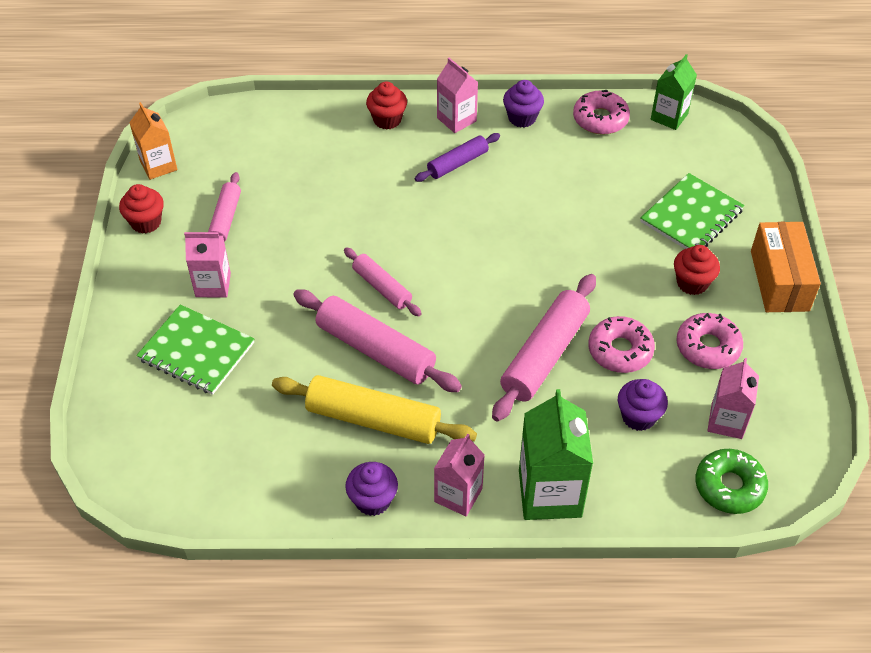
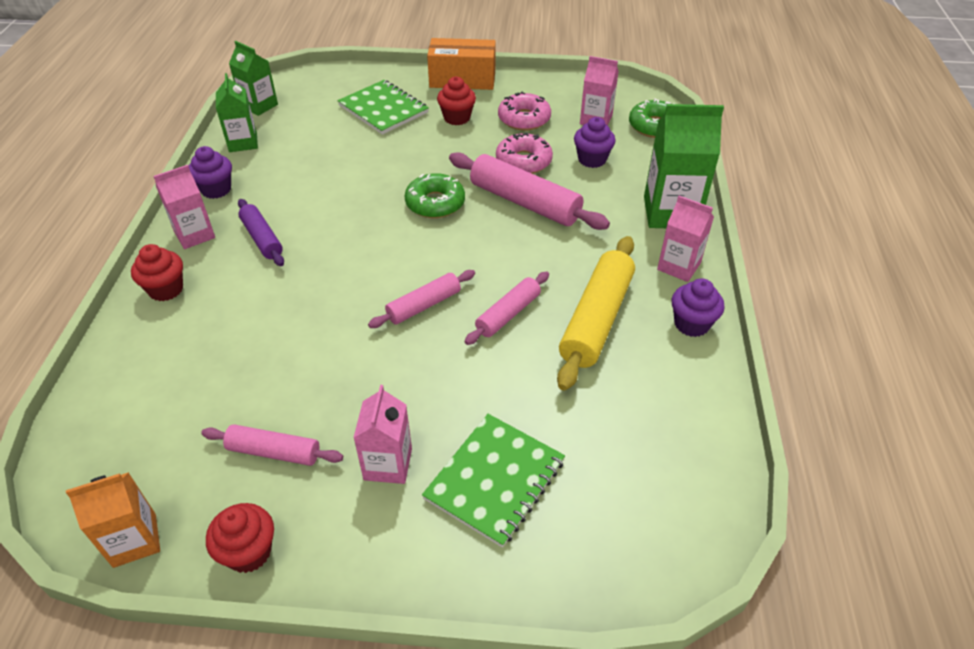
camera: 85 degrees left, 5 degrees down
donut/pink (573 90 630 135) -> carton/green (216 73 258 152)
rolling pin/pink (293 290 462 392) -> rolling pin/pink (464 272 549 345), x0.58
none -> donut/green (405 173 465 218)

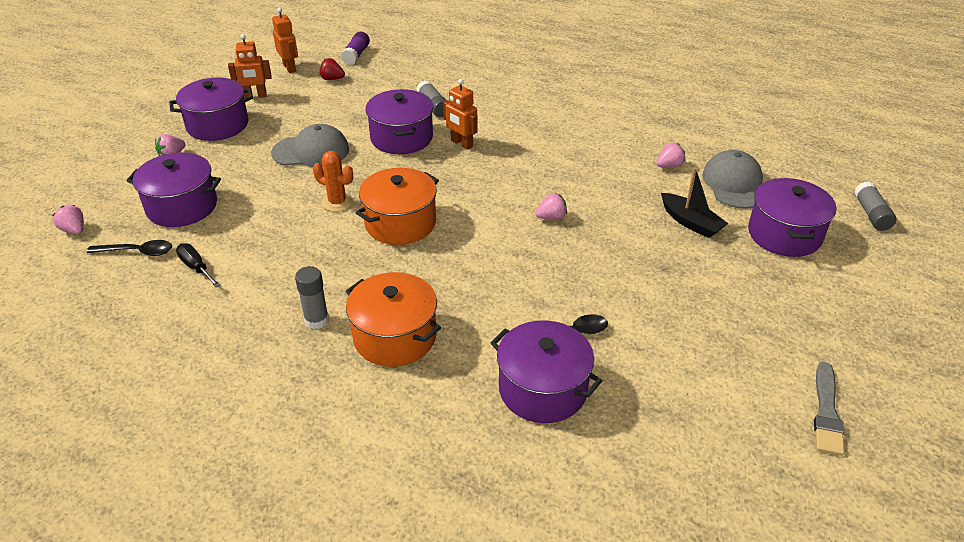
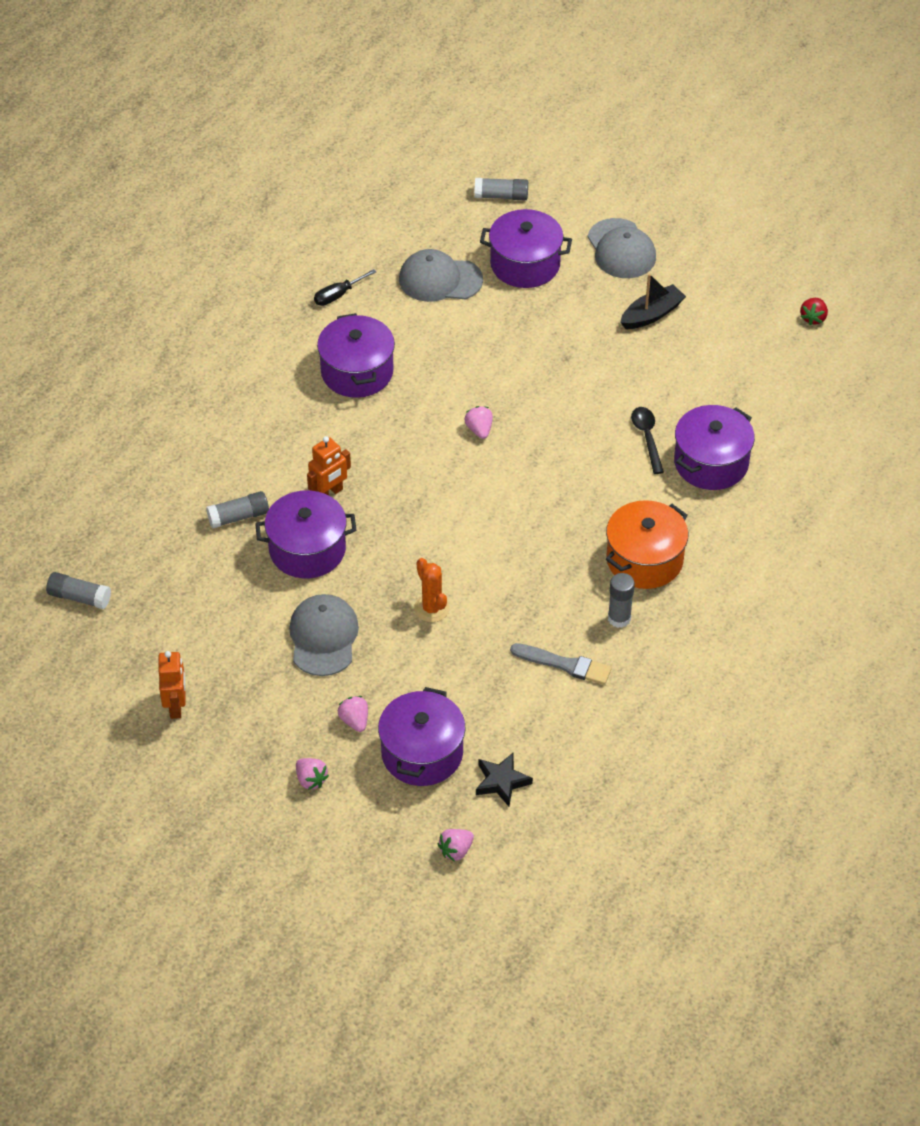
camera: 85 degrees left, 10 degrees up
robot/orange (272 8 298 73) -> none
glue stick/purple (341 31 370 65) -> glue stick/grey (46 572 111 609)
strawberry/red (319 58 345 80) -> strawberry/red (800 298 828 325), shifted
pot/purple (169 78 253 141) -> pot/purple (317 313 395 398), shifted
strawberry/pink (656 142 685 168) -> strawberry/pink (338 696 368 732), shifted
cactus/orange (313 151 353 212) -> cactus/orange (414 558 450 622), 60 degrees counterclockwise
boat/black (661 167 729 238) -> boat/black (620 274 686 329), shifted
pot/orange (356 168 439 245) -> none
spoon/black (87 240 172 256) -> star/black (476 752 533 806)
screwdriver/black (176 243 221 288) -> screwdriver/black (314 269 376 306), shifted
brush/grey (814 362 844 456) -> brush/grey (510 643 612 685), shifted
none -> cap/grey (587 218 656 278)

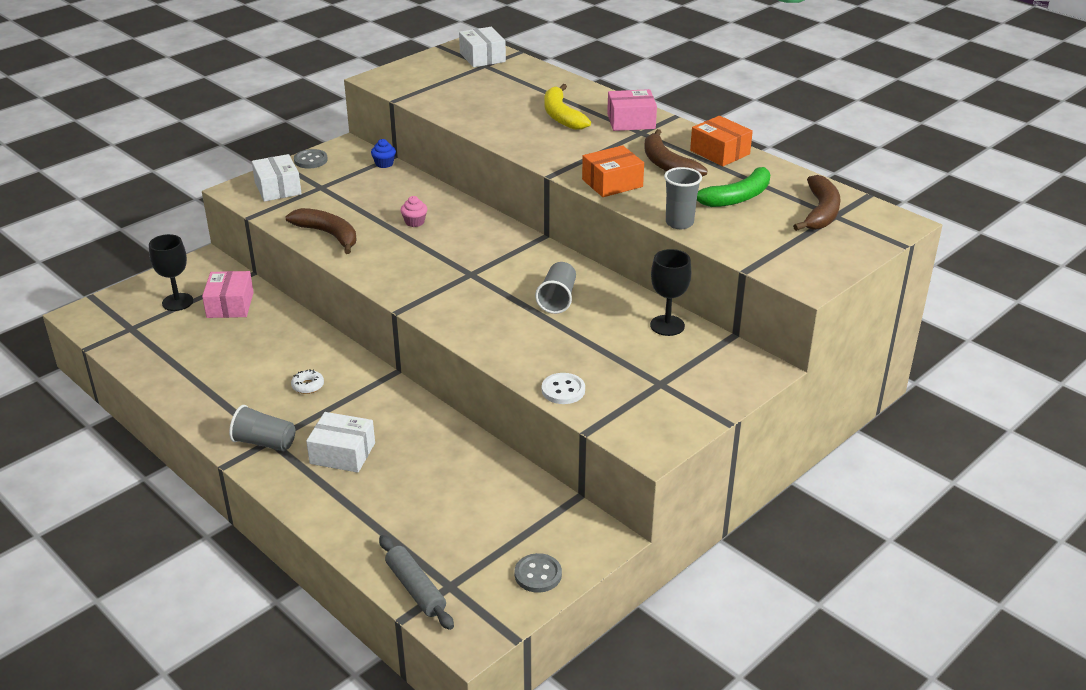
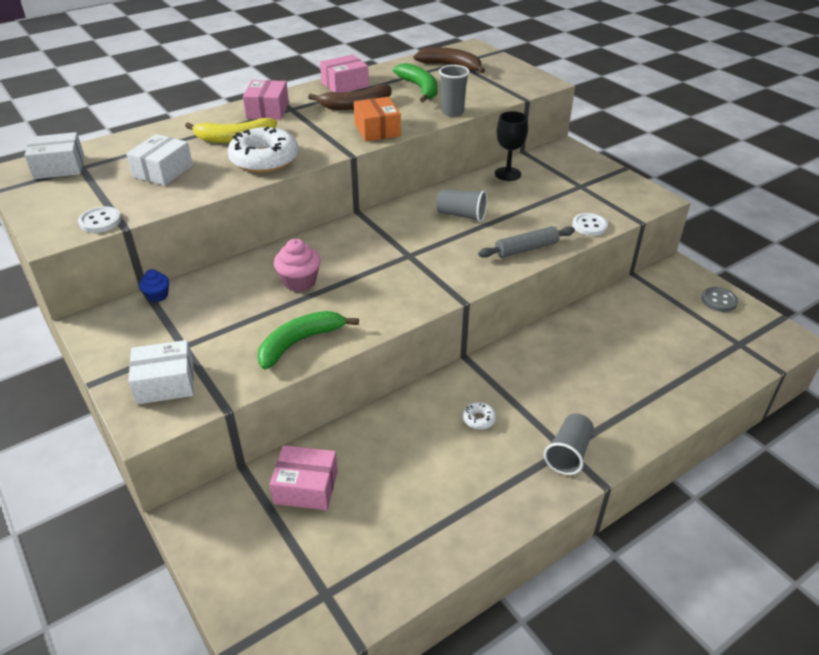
camera: 80 degrees left, 5 degrees up
box/orange (690 116 753 166) -> box/pink (320 55 369 92)
button/grey (294 149 328 169) -> none
cupcake/pink (400 196 427 227) -> cupcake/pink (274 239 321 292), x1.62
banana/brown (286 208 357 254) -> banana/green (258 311 359 370)
goblet/black (149 234 193 311) -> none
box/white (306 412 375 473) -> box/white (126 134 193 186), shifted
rolling pin/grey (379 535 454 630) -> rolling pin/grey (478 226 575 258), shifted
none -> donut/white (228 127 299 173)
none -> button/white (78 206 121 233)

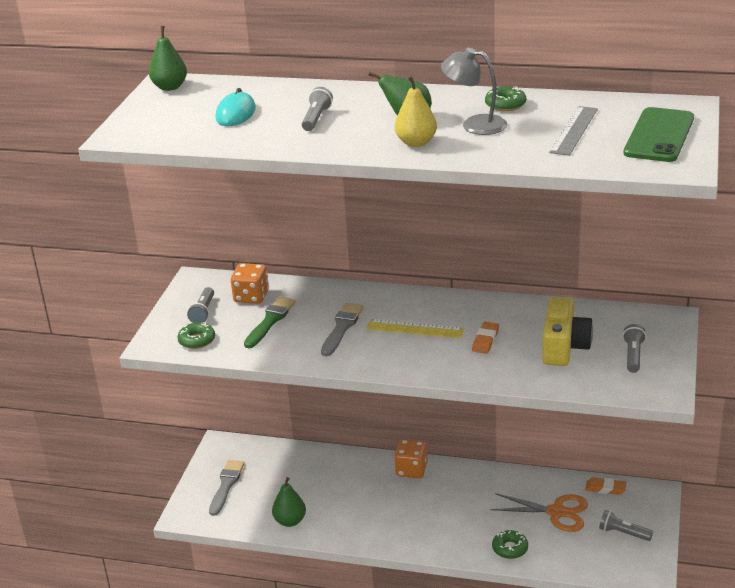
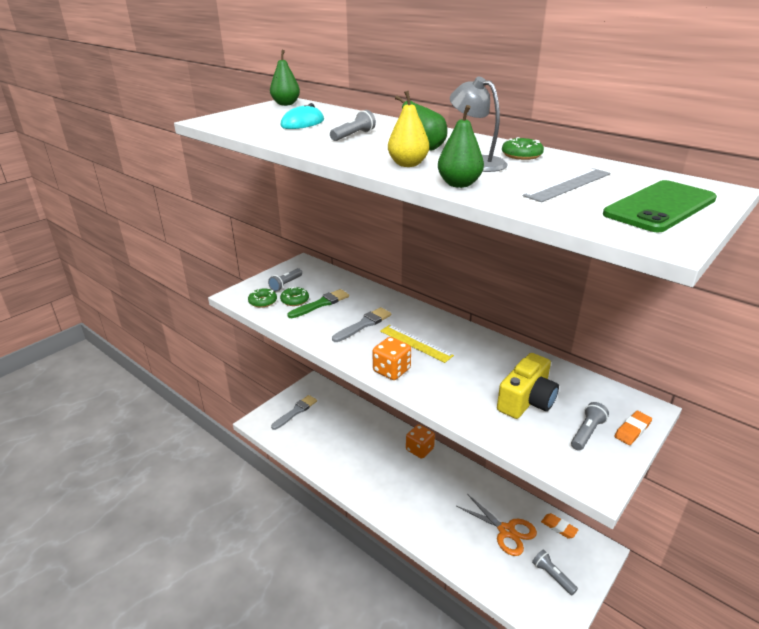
camera: 25 degrees right, 0 degrees up
dice/orange (231 263 269 304) -> dice/orange (373 337 411 380), shifted
eraser/orange (472 322 499 354) -> eraser/orange (614 411 652 445), shifted
pear/green (272 477 306 527) -> pear/green (438 105 484 188), shifted
donut/green (492 530 528 559) -> donut/green (280 287 309 306), shifted

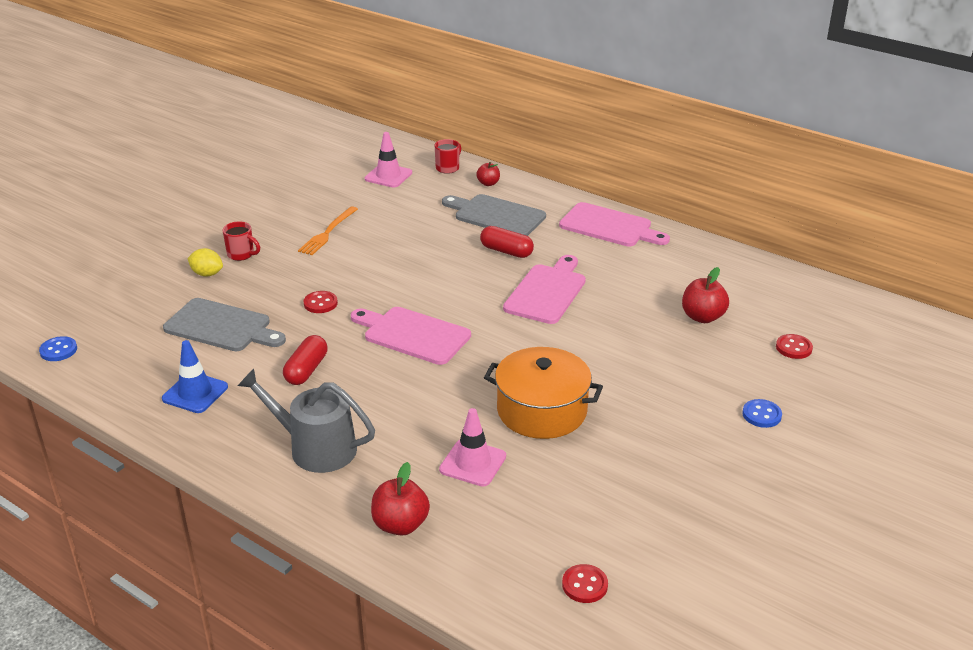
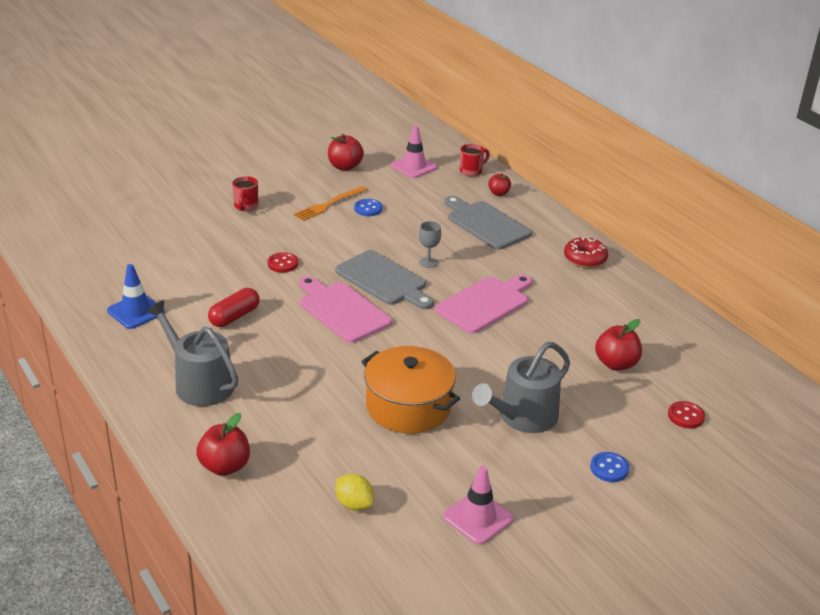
camera: 20 degrees right, 0 degrees up
cutting board/pink (559 202 670 247) -> donut/red (564 237 608 268)
mug/red (223 221 260 261) -> mug/red (232 176 258 211), 45 degrees clockwise
capsule/red (480 226 534 258) -> none
lemon/yellow (187 248 223 277) -> lemon/yellow (336 474 374 511), shifted
cutting board/grey (163 298 286 351) -> cutting board/grey (335 250 434 309), shifted
button/blue (39 336 77 361) -> button/blue (354 199 382 216), shifted
traffic cone/pink (439 408 506 487) -> traffic cone/pink (443 466 513 545), shifted
button/red (562 564 608 603) -> none
none -> apple/red (328 134 364 171)
none -> goblet/grey (419 221 441 268)
none -> watering can/grey (472 342 570 433)

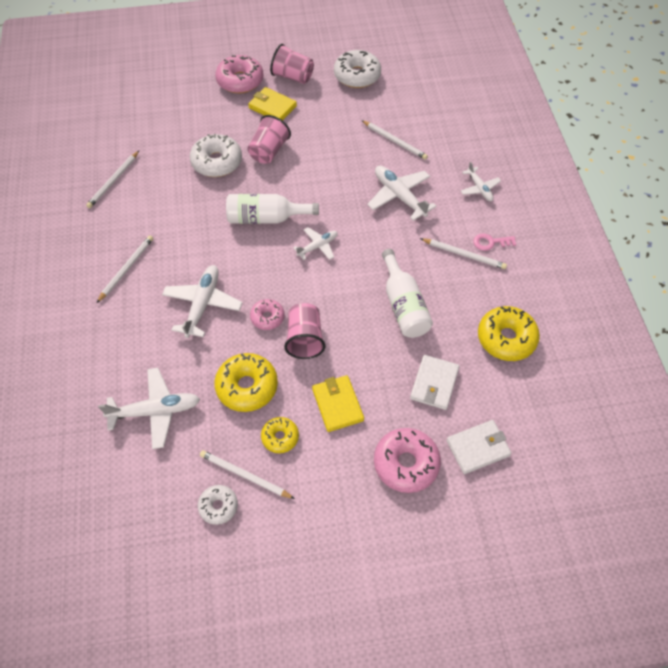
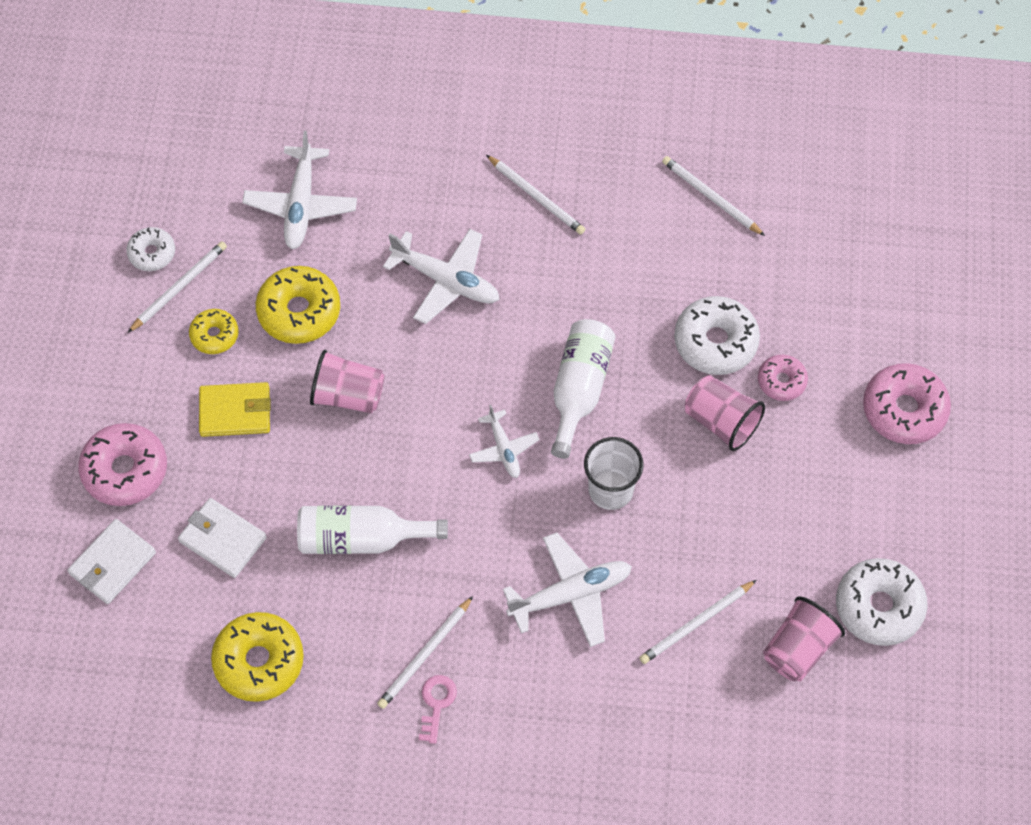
camera: 105 degrees right, 5 degrees up
cup/pink (270 44 314 84) -> cup/pink (763 597 845 681), shifted
wallet/yellow (248 87 297 120) -> none
plane/white (461 162 501 201) -> none
donut/pink (250 299 285 330) -> donut/pink (758 355 808 401), shifted
wallet/white (447 420 512 474) -> wallet/white (67 519 156 604), 45 degrees clockwise
none -> cup/white (584 437 644 510)

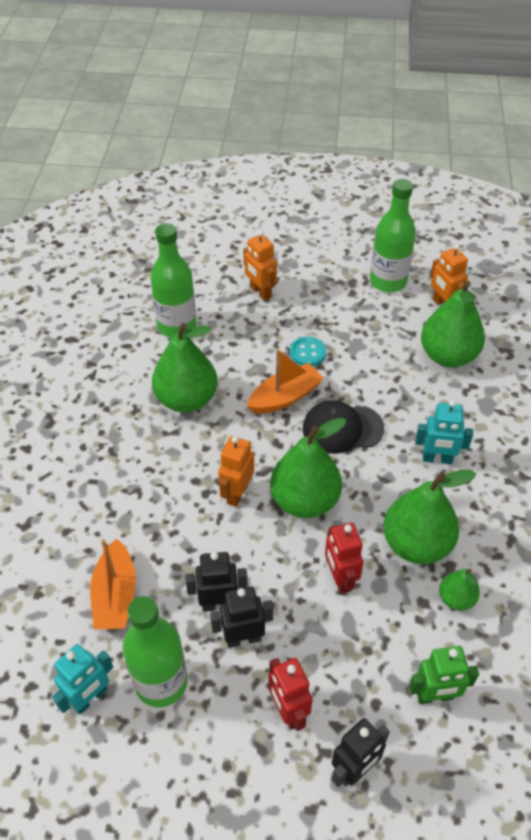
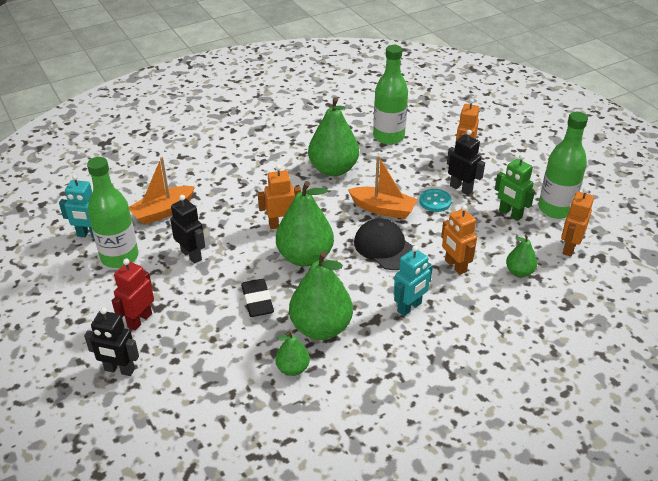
camera: 55 degrees right, 10 degrees down
pear/green (421 281 485 367) -> pear/green (506 234 537 277), x0.52
robot/turquoise (415 400 473 464) -> robot/turquoise (394 245 433 316), 105 degrees counterclockwise
robot/red (325 523 363 594) -> eraser/black (241 279 274 317)
robot/black (210 586 273 648) -> robot/black (447 130 485 195), shifted
robot/green (409 646 479 704) -> robot/green (495 154 535 221), shifted
none -> robot/orange (441 205 477 275)

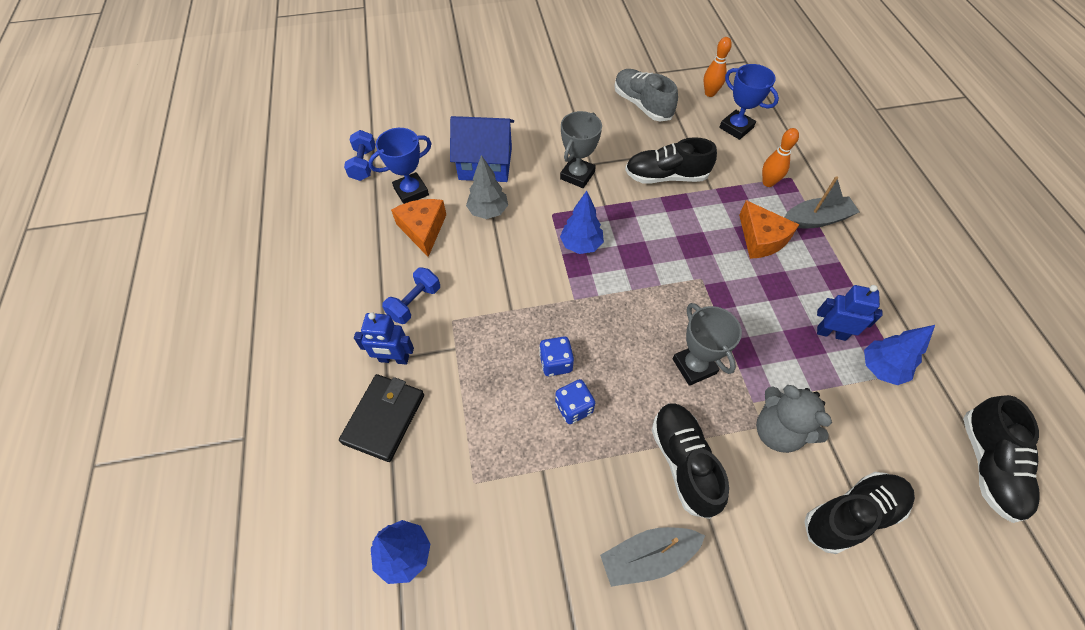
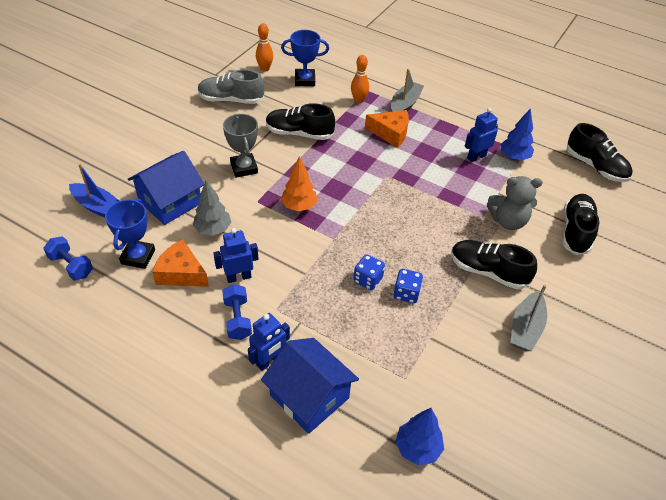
camera: 50 degrees left, 10 degrees down
shoe/black (625 137 717 184) -> shoe/black (266 103 335 140), 60 degrees clockwise
tree/blue (560 191 604 254) -> tree/orange (281 157 317 211)
trophy/grey (673 303 742 386) -> none
wallet/black (339 374 424 462) -> house/blue (261 338 359 434)
none -> boat/blue (69 164 119 217)
none -> robot/blue (213 228 258 283)

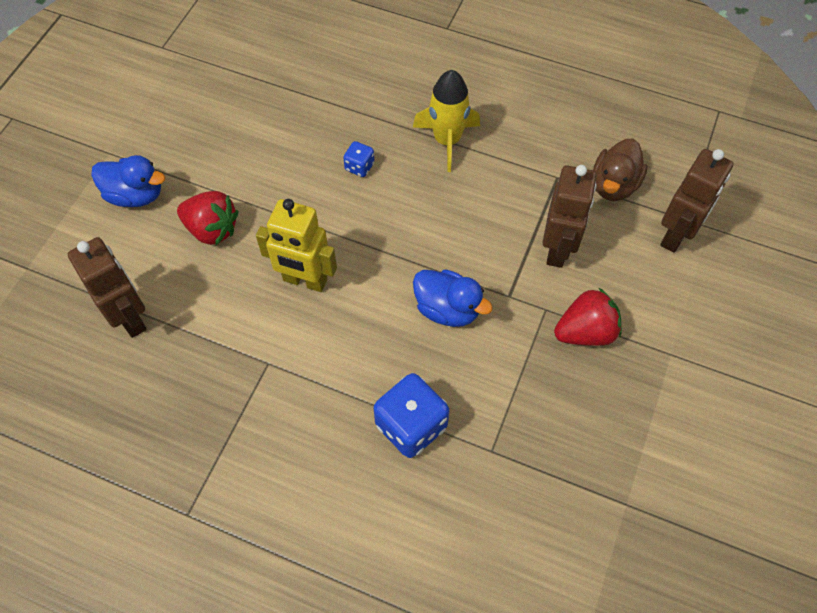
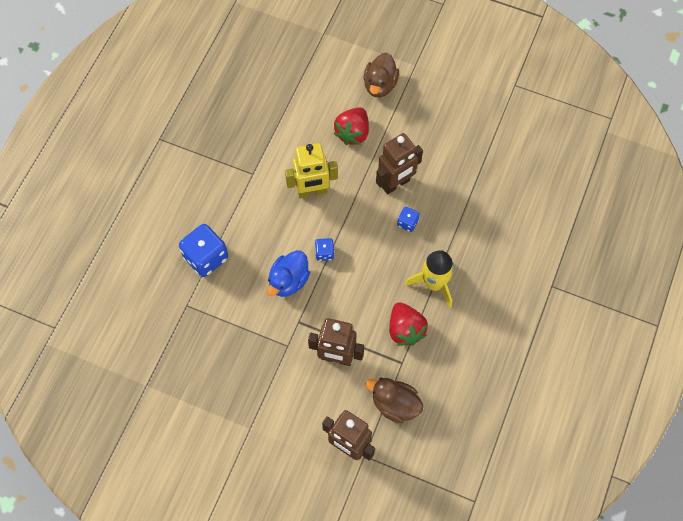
camera: 90 degrees right, 5 degrees up
duck/blue (91 155 165 207) -> duck/brown (364 53 399 97)
robot/yellow (256 199 337 292) -> robot/yellow (285 143 338 198), 120 degrees counterclockwise
robot/brown (68 237 147 338) -> robot/brown (376 133 423 194), shifted
strawberry/red (554 287 622 346) -> strawberry/red (389 302 428 346), shifted
none -> dice/blue (315 238 334 261)

